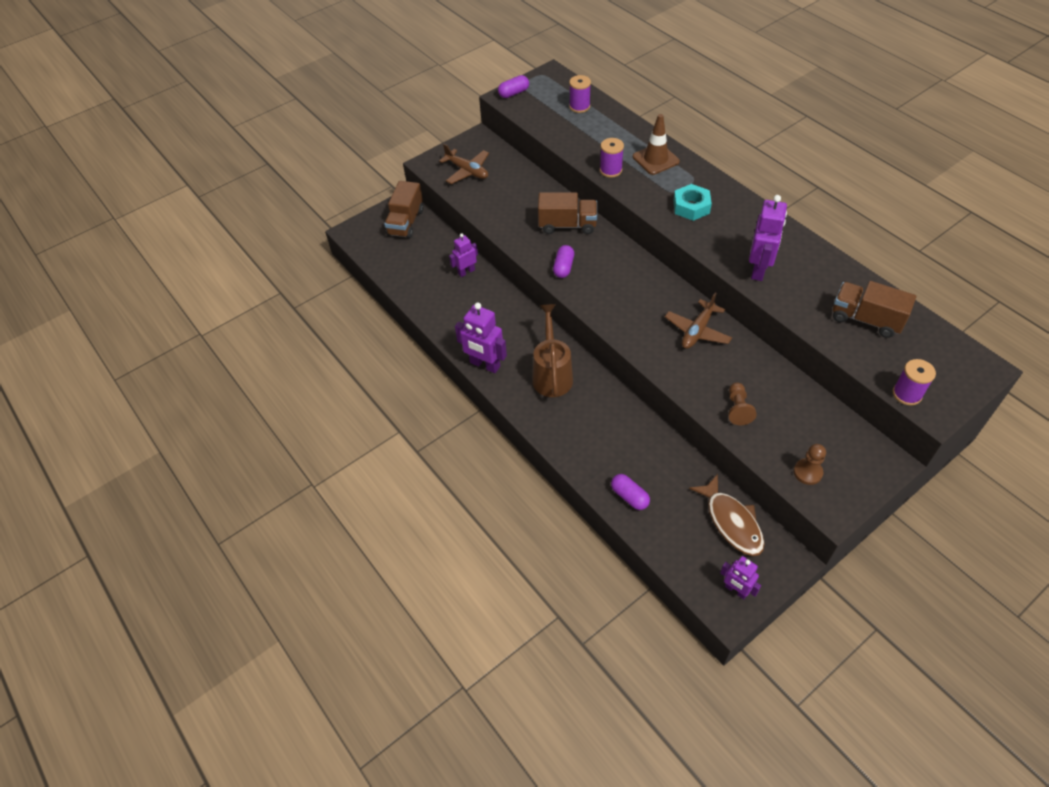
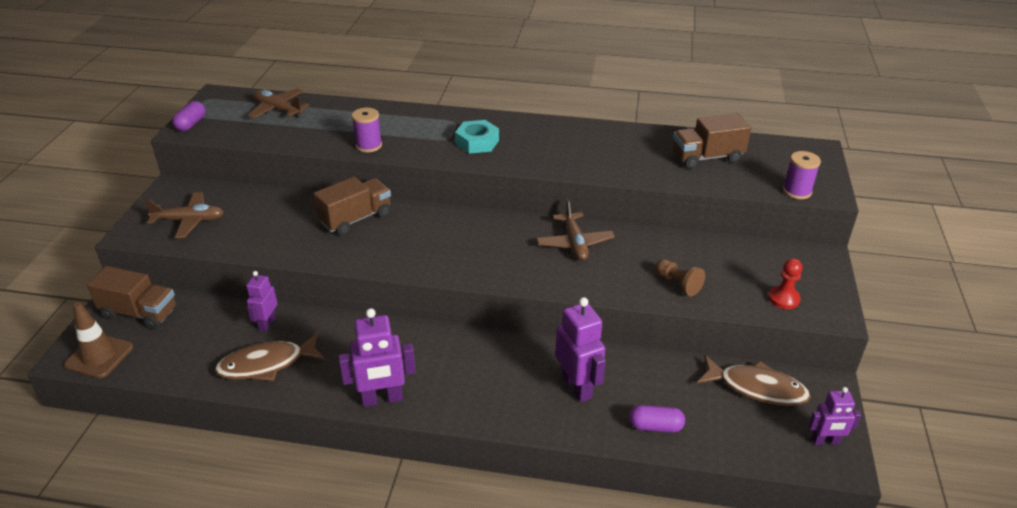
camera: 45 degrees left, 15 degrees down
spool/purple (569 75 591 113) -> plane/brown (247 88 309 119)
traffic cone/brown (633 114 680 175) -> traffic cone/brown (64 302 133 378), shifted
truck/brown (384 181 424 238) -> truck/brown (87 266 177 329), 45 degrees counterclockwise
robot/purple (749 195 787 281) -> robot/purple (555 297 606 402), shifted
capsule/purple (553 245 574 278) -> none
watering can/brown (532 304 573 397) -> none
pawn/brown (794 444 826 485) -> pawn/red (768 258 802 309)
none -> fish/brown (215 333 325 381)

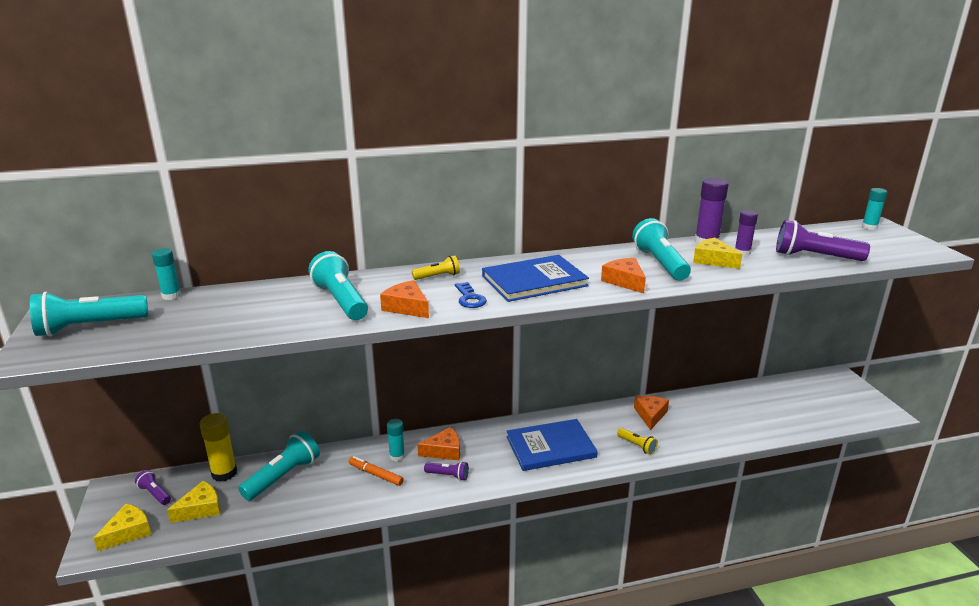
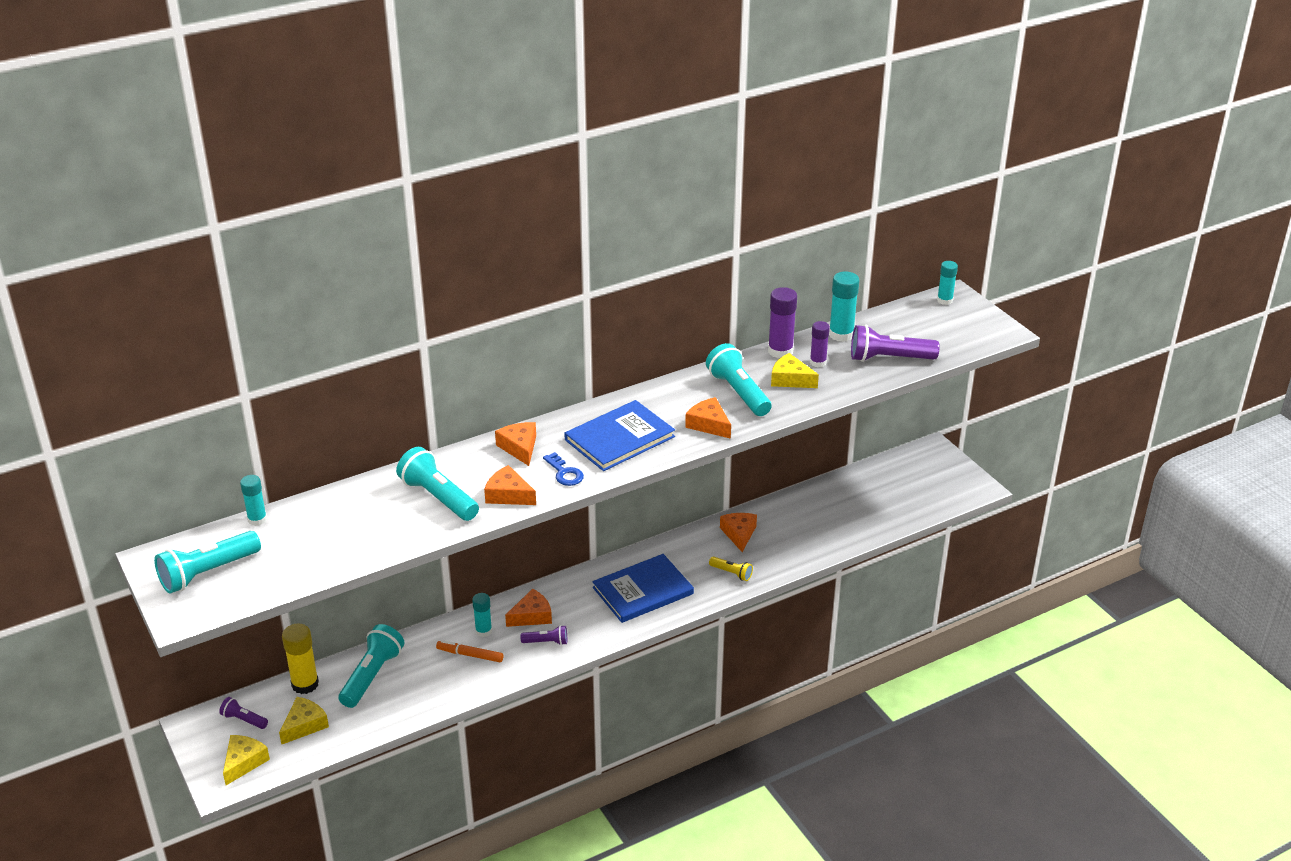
camera: 15 degrees left, 10 degrees up
flashlight/yellow (412 255 460 280) -> cheese/orange (495 422 536 466)
none -> glue stick/turquoise (829 272 859 342)

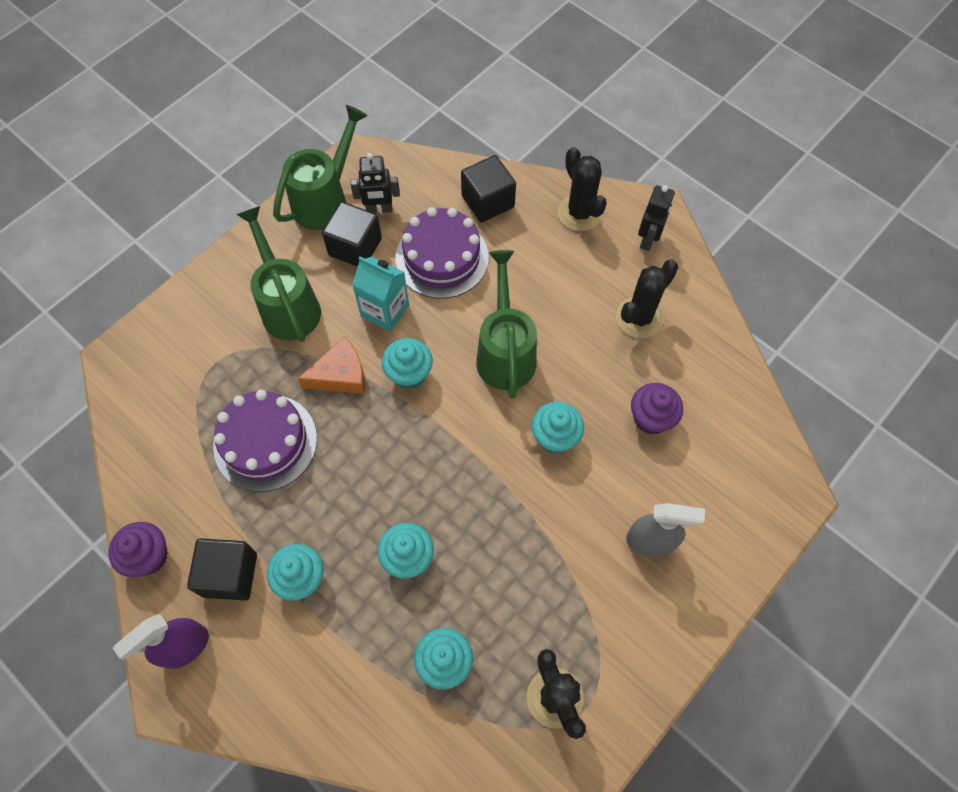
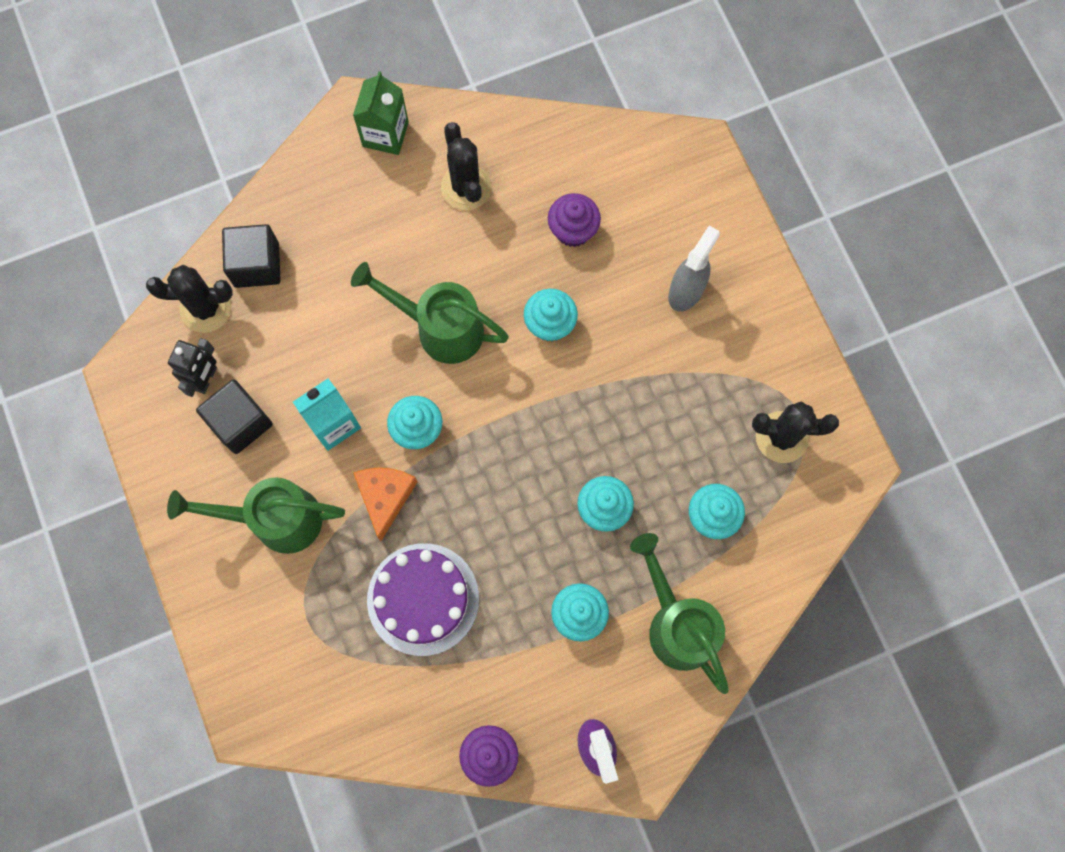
camera: 65 degrees left, 10 degrees up
watering can/green (273 105 368 230) -> watering can/green (630 533 729 694), shifted
cactus/black (558 147 607 231) -> cactus/black (146 265 233 333), shifted
robot/black (638 185 675 251) -> carton/green (353 71 409 155)
cake/purple (395 207 489 299) -> none
cube/black (187 538 257 600) -> none

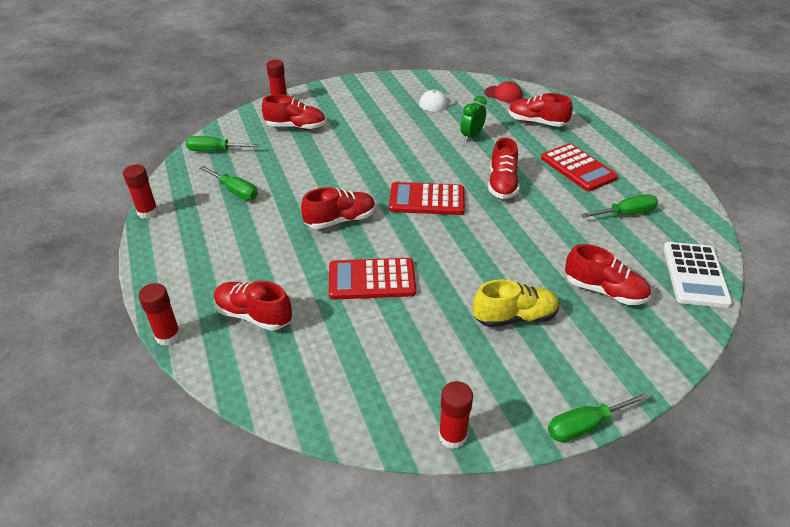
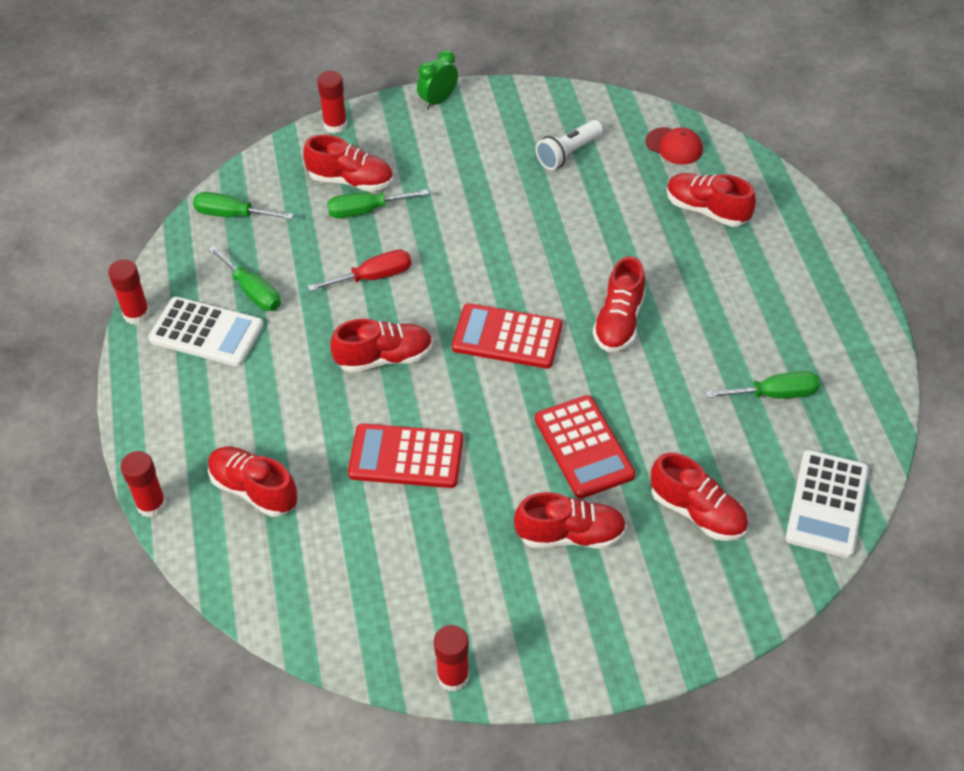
camera: 10 degrees right, 10 degrees up
cap/white (419 90 456 111) -> flashlight/white (536 120 603 170)
clock/green (461 96 486 142) -> clock/green (417 50 458 109), shifted
calculator/red (541 143 618 191) -> calculator/red (535 395 635 499), shifted
shoe/yellow (473 279 559 327) -> shoe/red (514 492 627 549)
screwdriver/green (548 392 650 442) -> screwdriver/green (327 189 429 218), shifted
none -> screwdriver/red (308 250 411 291)
none -> calculator/white (148 297 264 367)

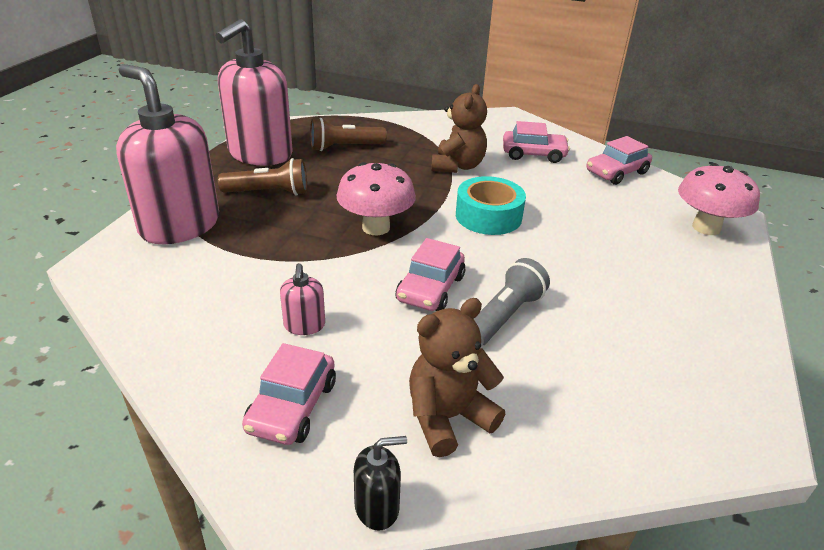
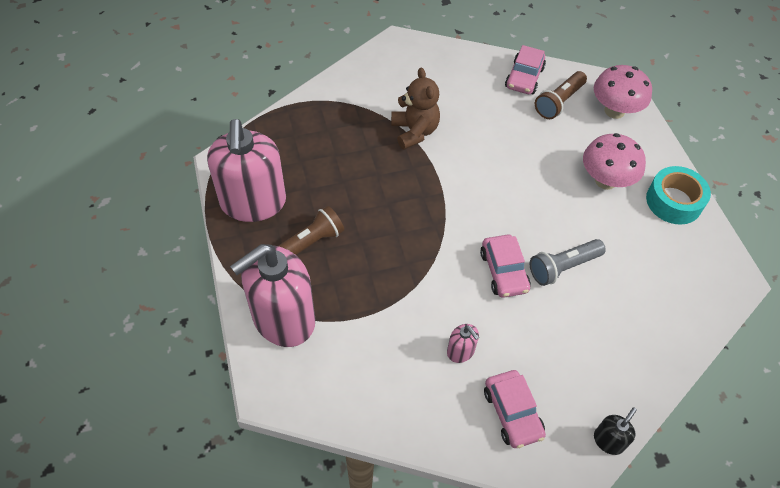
camera: 35 degrees left, 20 degrees up
soap dispenser/pink (116 64 219 244) -> soap dispenser/pink (230 244 315 347), 45 degrees counterclockwise
flashlight/brown (310 118 387 151) -> flashlight/brown (535 71 587 119), shifted
car/pink (503 121 570 163) -> none
mushroom/pink (336 162 416 235) -> mushroom/pink (583 133 646 190), shifted
tape/turquoise (456 176 526 235) -> tape/turquoise (646 166 711 225), shifted
flashlight/grey (474 258 550 346) -> flashlight/grey (530 239 606 286), 120 degrees counterclockwise
teddy bear/brown (409 298 505 458) -> none

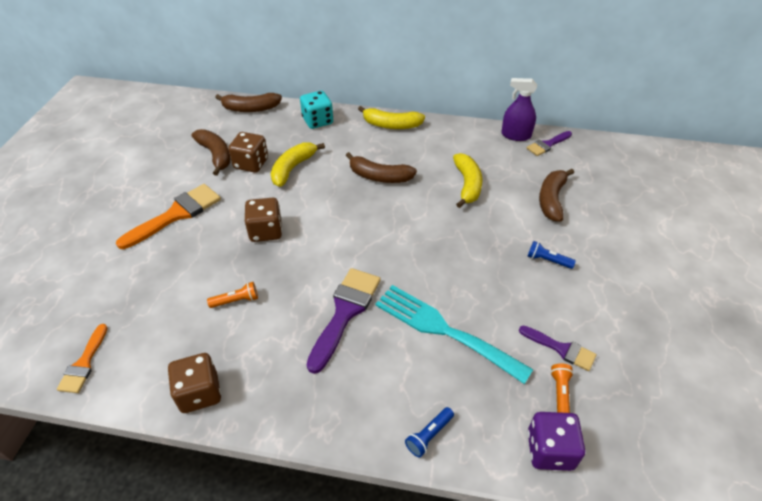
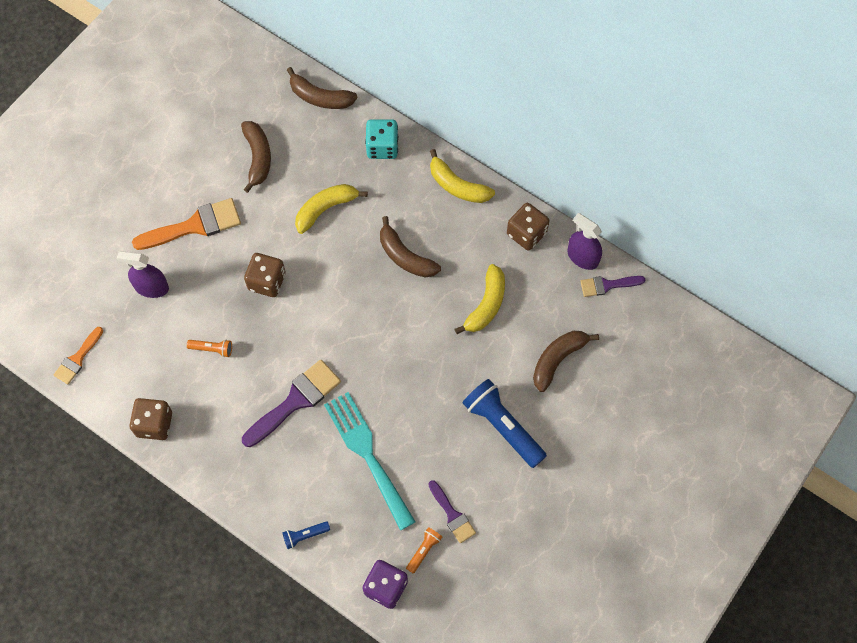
camera: 25 degrees right, 20 degrees up
dice/brown (228 132 268 173) -> dice/brown (507 203 549 251), shifted
flashlight/blue (528 241 576 269) -> flashlight/blue (463 379 547 468), x2.13
none -> spray bottle/purple (117 251 169 298)

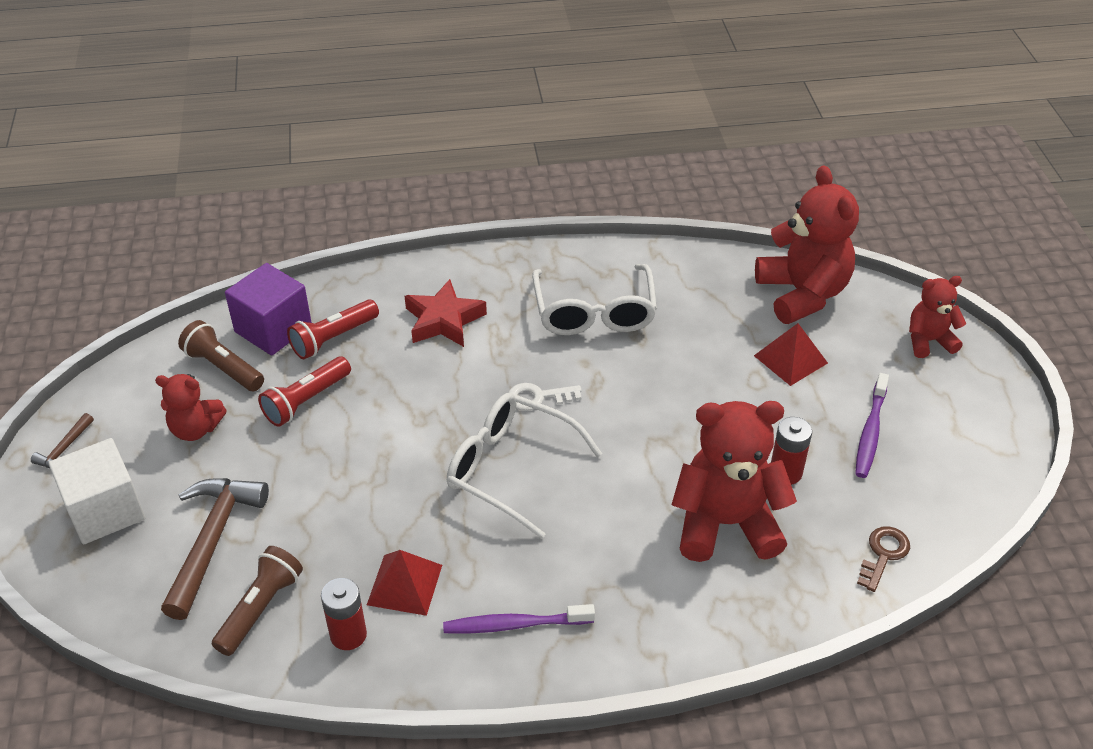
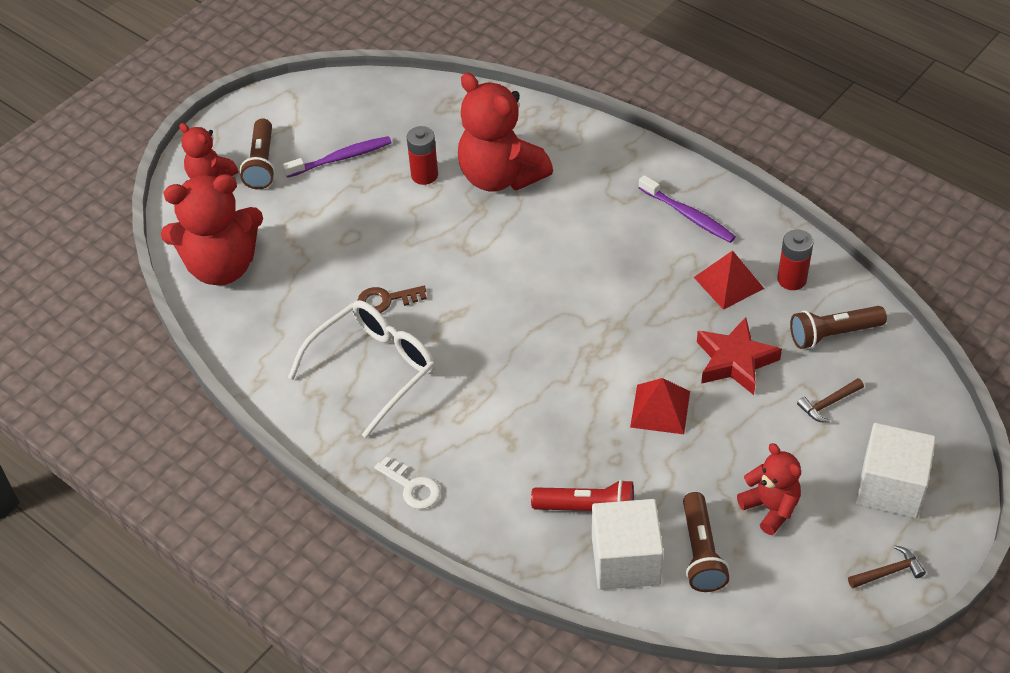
camera: 130 degrees left, 5 degrees up
teddy bear/red (755 166 859 324) -> teddy bear/red (161 174 263 286), 135 degrees counterclockwise
cube/purple (225 263 312 356) -> cube/white (592 499 664 590)
star/red (405 279 487 347) -> star/red (697 317 782 395), shifted
pyramid/red (754 323 828 386) -> pyramid/red (630 378 690 434), shifted
flashlight/red (258 357 351 427) -> none
key/white (509 383 582 411) -> key/white (375 456 441 509), shifted
glasses/white (447 393 602 539) -> none
hammer/brown (161 478 269 620) -> hammer/brown (797 378 864 423), x0.47
key/brown (857 526 910 592) -> key/brown (357 286 427 313), shifted
none -> flashlight/brown (240 118 275 189)

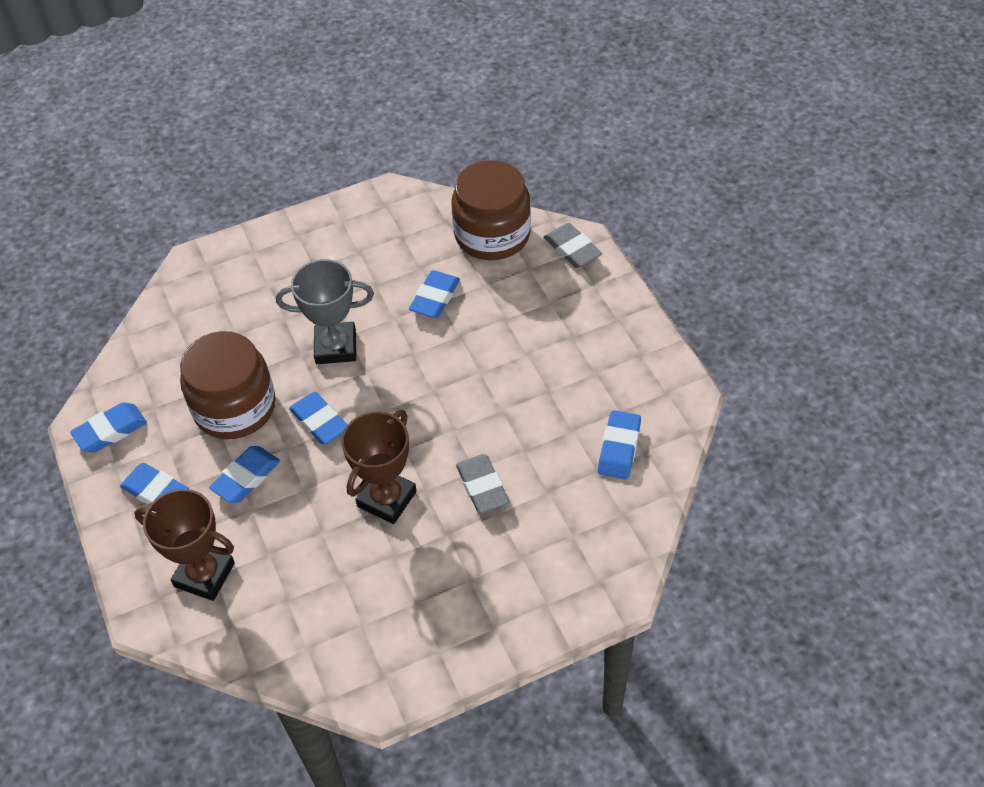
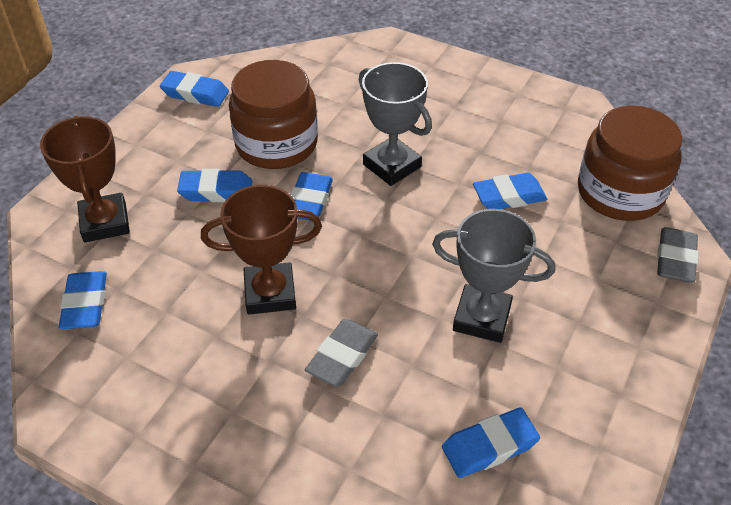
camera: 50 degrees right, 5 degrees down
eraser/blue (120 463 189 505) -> eraser/blue (59 271 107 329), shifted
none -> trophy/grey (432 209 555 343)

